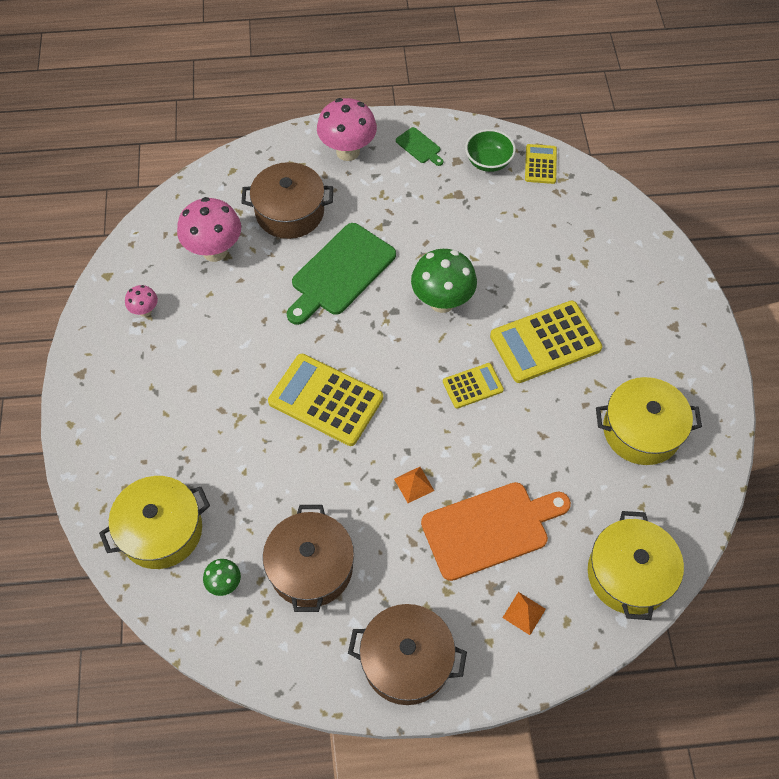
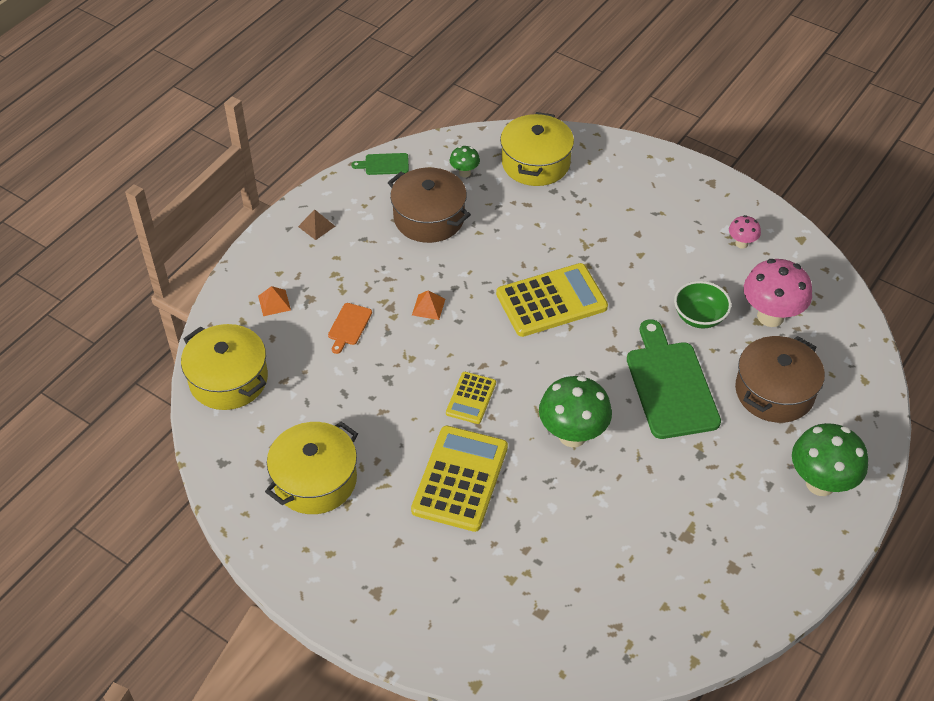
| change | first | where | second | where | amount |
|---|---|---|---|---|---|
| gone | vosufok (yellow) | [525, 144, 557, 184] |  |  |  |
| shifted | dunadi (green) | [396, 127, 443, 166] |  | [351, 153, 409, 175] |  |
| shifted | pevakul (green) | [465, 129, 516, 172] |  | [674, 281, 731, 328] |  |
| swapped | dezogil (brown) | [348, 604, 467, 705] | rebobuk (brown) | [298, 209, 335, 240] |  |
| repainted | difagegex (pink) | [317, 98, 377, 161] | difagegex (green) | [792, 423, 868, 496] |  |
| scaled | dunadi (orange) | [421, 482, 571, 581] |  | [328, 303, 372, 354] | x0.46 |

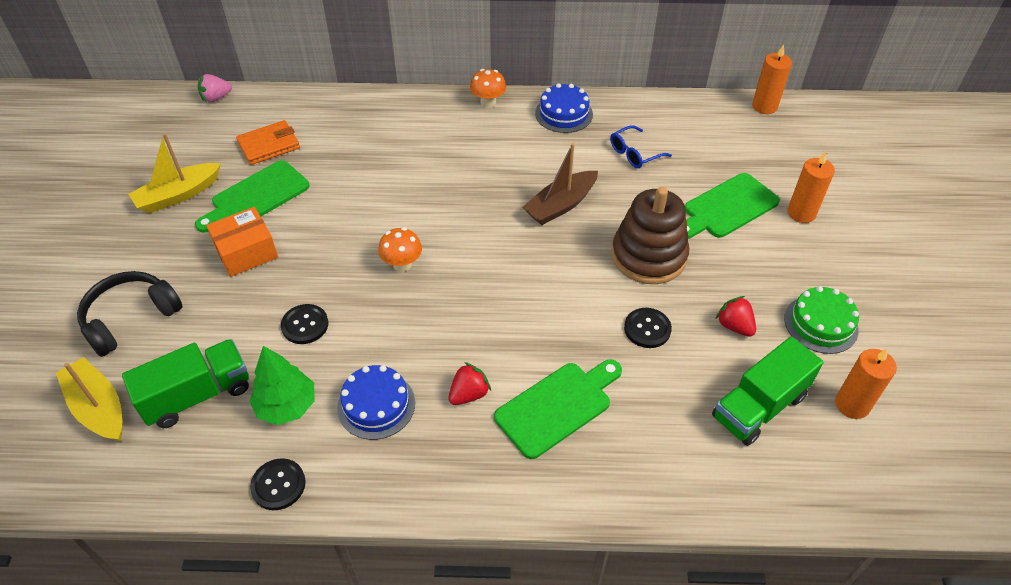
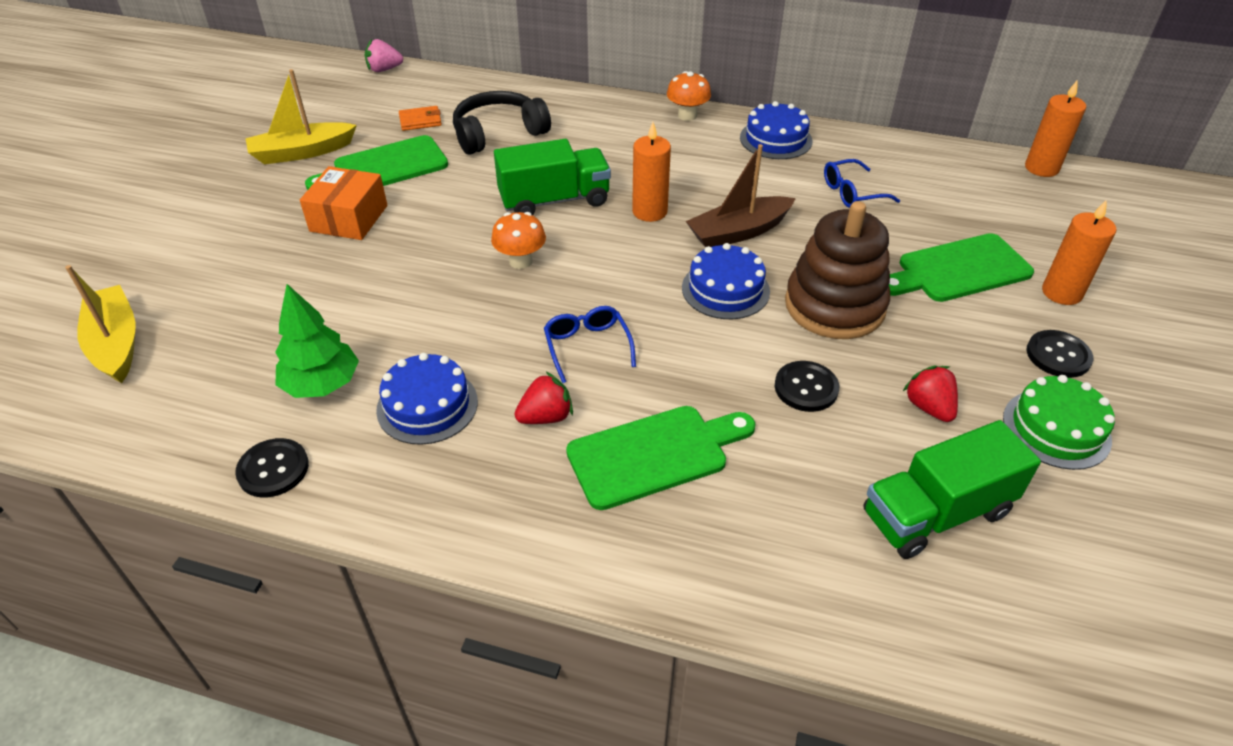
| change | first | where | second | where | amount |
|---|---|---|---|---|---|
| new |  |  | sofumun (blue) | [544, 306, 636, 383] |  |
| new |  |  | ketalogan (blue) | [682, 243, 770, 319] |  |
| shifted | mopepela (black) | [77, 271, 183, 357] |  | [453, 91, 551, 154] |  |
| shifted | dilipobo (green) | [122, 339, 249, 428] |  | [494, 139, 611, 215] |  |
| shifted | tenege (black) | [281, 304, 328, 344] |  | [1027, 330, 1093, 378] |  |
| shifted | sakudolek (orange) | [835, 349, 897, 419] |  | [632, 122, 671, 222] |  |
| rotated | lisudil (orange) | [206, 207, 278, 277] |  | [300, 166, 387, 240] | 60 degrees counterclockwise |
| scaled | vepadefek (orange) | [236, 120, 300, 165] |  | [399, 106, 442, 131] | x0.64 |

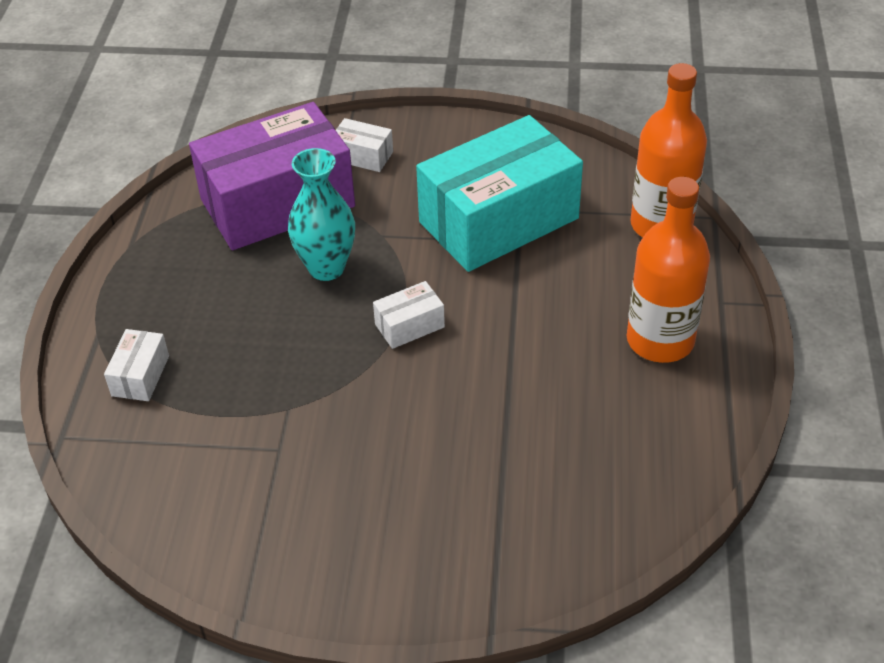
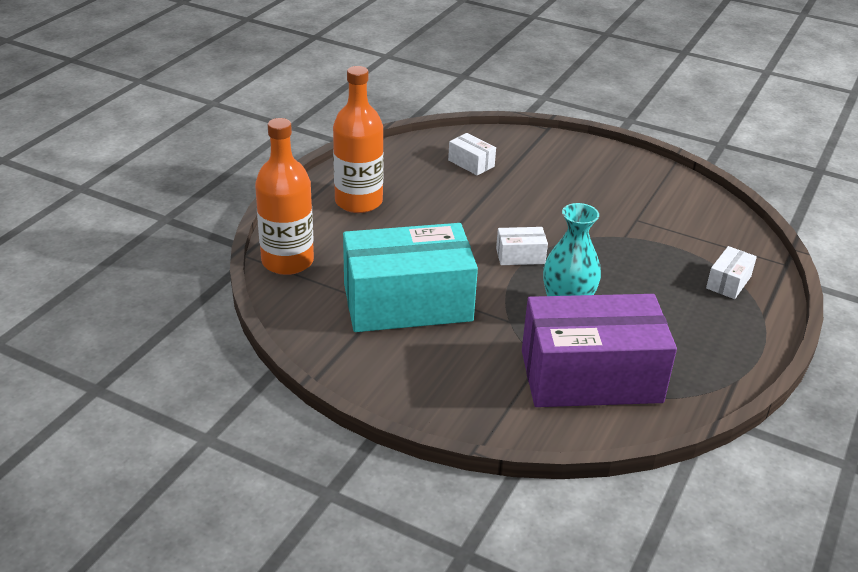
| change | first | where | second | where | amount |
|---|---|---|---|---|---|
| shifted | lisudil (white) | [336, 118, 393, 172] |  | [448, 133, 496, 176] |  |

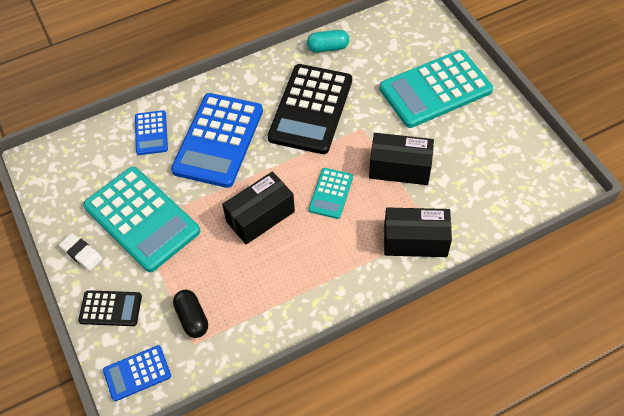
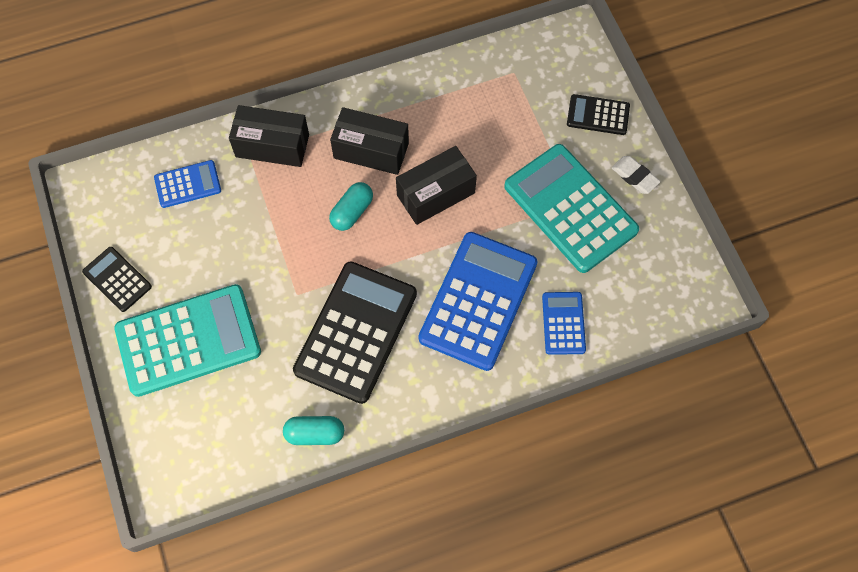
| change | first | where | second | where | amount |
|---|---|---|---|---|---|
| gone | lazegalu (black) | [173, 290, 208, 338] |  |  |  |
| new |  |  | vosufok (black) | [82, 247, 152, 312] |  |
| shifted | vosufok (blue) | [103, 345, 171, 401] |  | [154, 160, 221, 208] |  |
| shifted | lisudil (black) | [369, 133, 434, 185] |  | [330, 107, 409, 175] |  |
| swapped | vosufok (turquoise) | [308, 168, 353, 219] | lazegalu (turquoise) | [329, 182, 373, 231] |  |

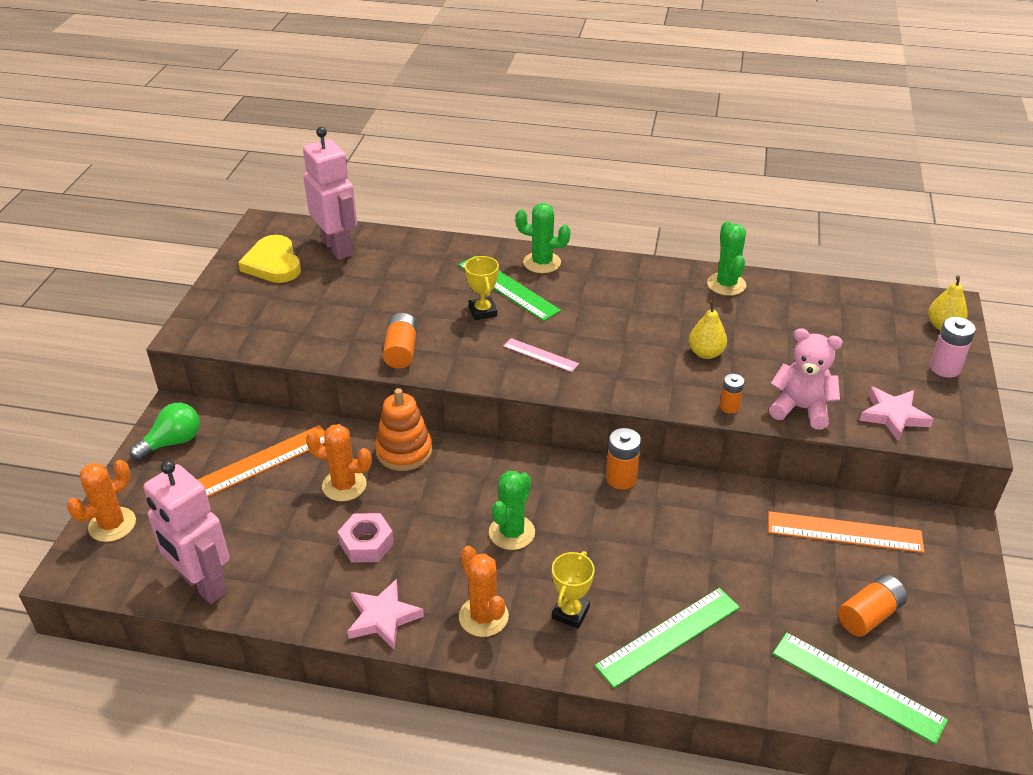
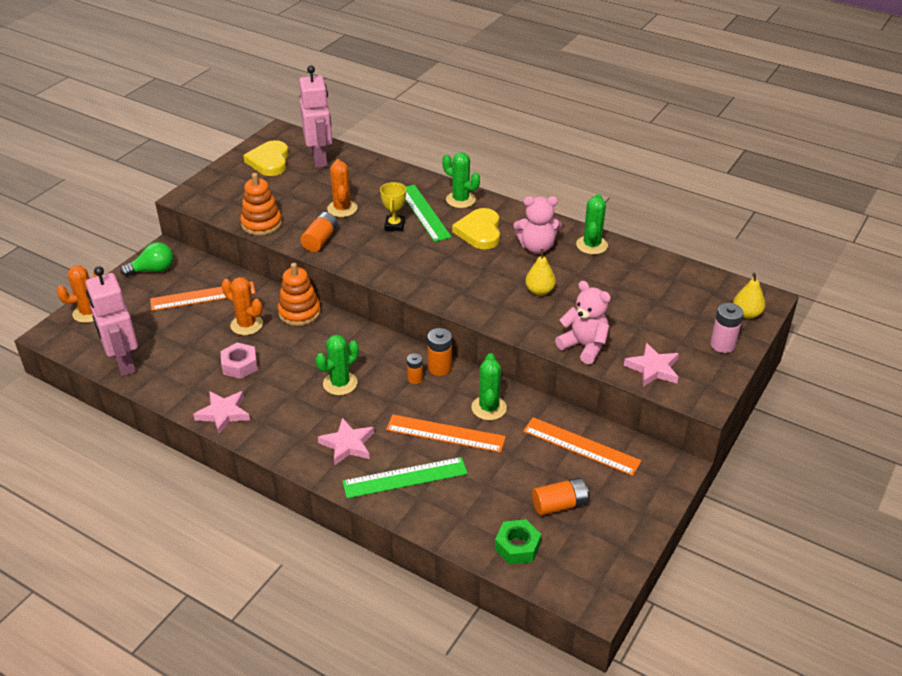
| change | first | where | second | where | amount |
|---|---|---|---|---|---|
| gone | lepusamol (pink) | [503, 338, 579, 372] |  |  |  |
| new |  |  | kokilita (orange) | [240, 173, 282, 236] |  |
| new |  |  | lepusamol (orange) | [386, 415, 506, 453] |  |
| new |  |  | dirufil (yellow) | [452, 208, 500, 250] |  |
| new |  |  | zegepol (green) | [471, 353, 507, 420] |  |
| new |  |  | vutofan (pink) | [513, 196, 562, 254] |  |
| shifted | zegepol (orange) | [459, 546, 509, 637] |  | [327, 159, 358, 217] |  |
| shifted | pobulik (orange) | [720, 374, 745, 414] |  | [407, 353, 423, 384] |  |
| swapped | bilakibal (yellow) | [552, 551, 595, 629] | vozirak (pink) | [318, 418, 374, 466] |  |
| swapped | lepusamol (green) | [773, 632, 948, 744] | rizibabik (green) | [495, 519, 541, 565] |  |

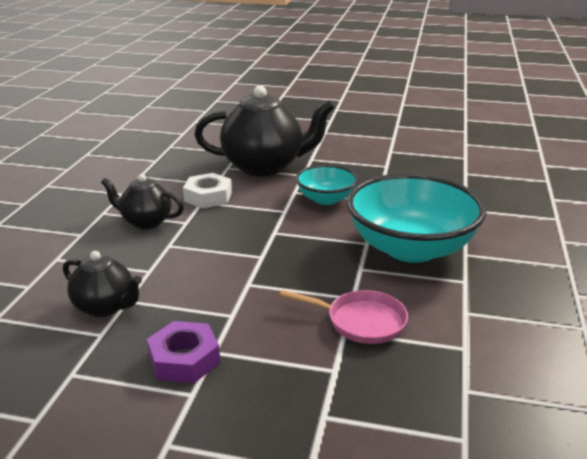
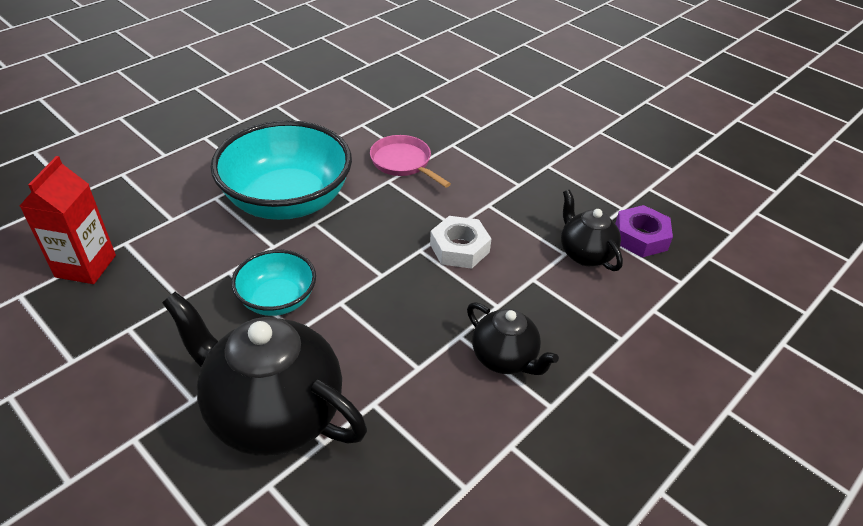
| change | first | where | second | where | amount |
|---|---|---|---|---|---|
| new |  |  | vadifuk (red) | [20, 156, 116, 284] |  |
| shifted | rizibabik (purple) | [147, 321, 220, 383] |  | [615, 205, 673, 257] |  |
| shifted | rizibabik (white) | [183, 173, 232, 209] |  | [430, 216, 491, 269] |  |

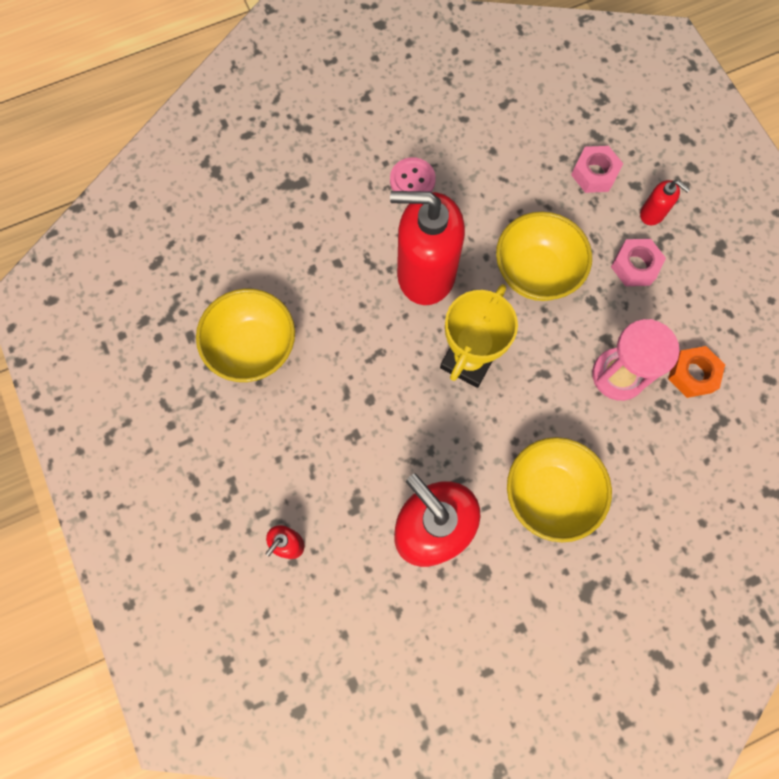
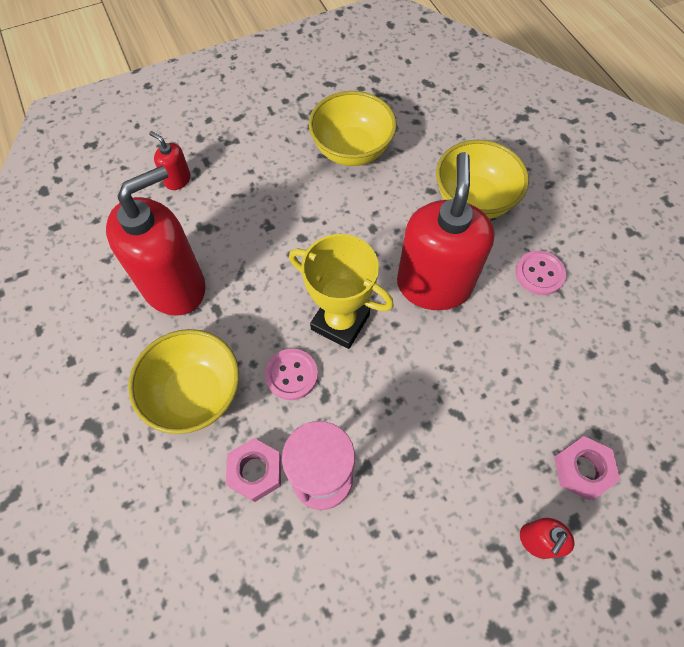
| change | first | where | second | where | amount |
|---|---|---|---|---|---|
| gone | rizibabik (orange) | [668, 346, 725, 398] |  |  |  |
| new |  |  | tenege (pink) | [265, 349, 318, 400] |  |
| shifted | pevakul (yellow) | [496, 211, 592, 301] |  | [436, 140, 529, 219] |  |
| shifted | rizibabik (pink) | [611, 239, 666, 286] |  | [226, 438, 281, 502] |  |

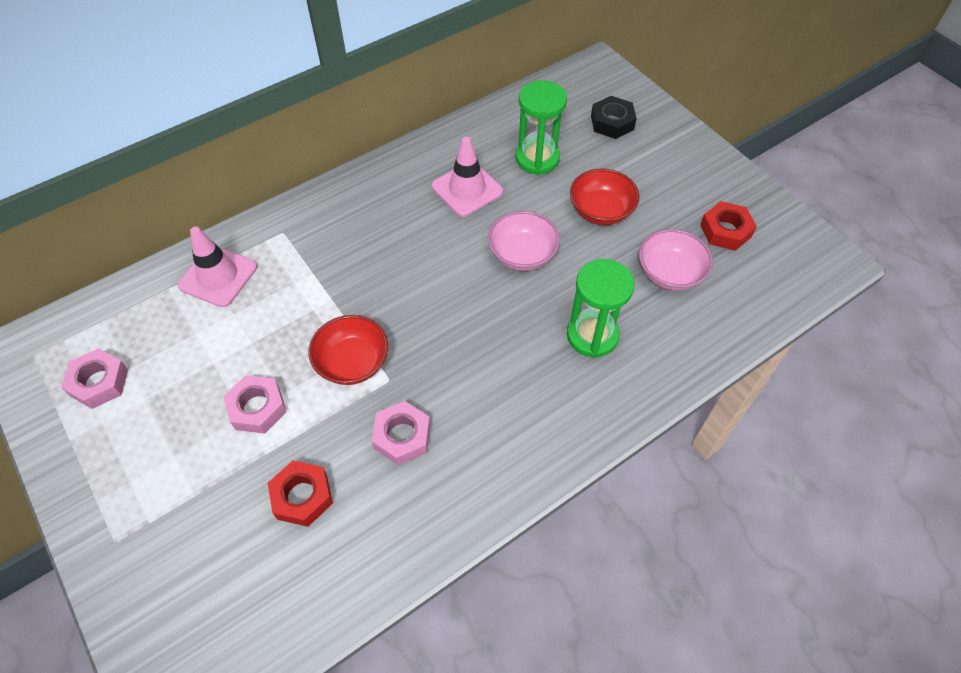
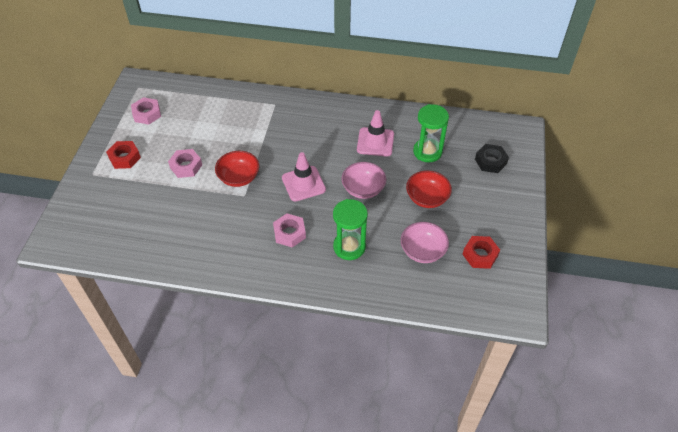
| change | first | where | second | where | amount |
|---|---|---|---|---|---|
| shifted | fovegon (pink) | [178, 227, 257, 307] |  | [282, 152, 326, 202] |  |
| shifted | rizibabik (red) | [268, 460, 333, 527] |  | [106, 141, 141, 169] |  |
| shifted | rizibabik (pink) | [372, 401, 430, 465] |  | [273, 213, 306, 247] |  |

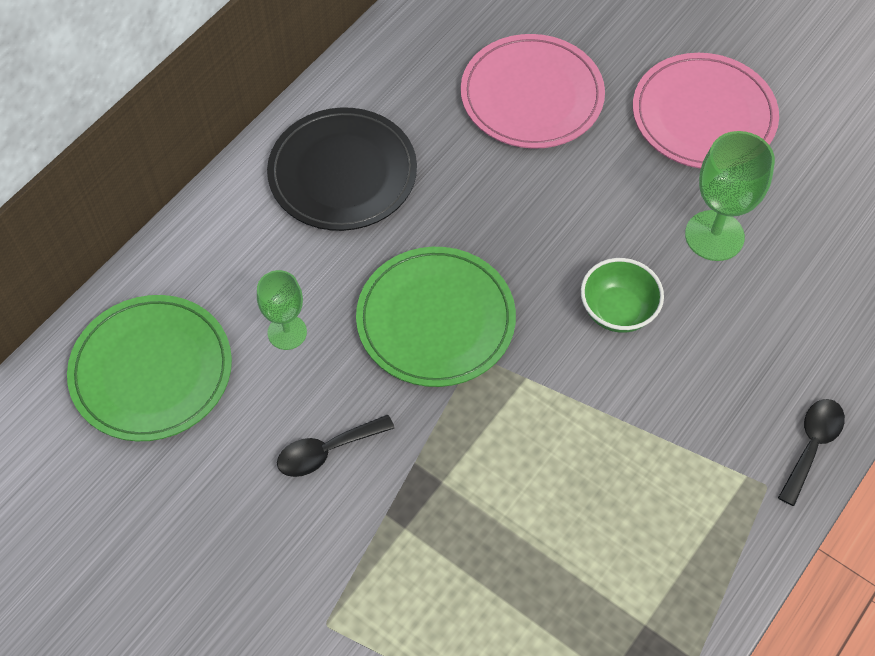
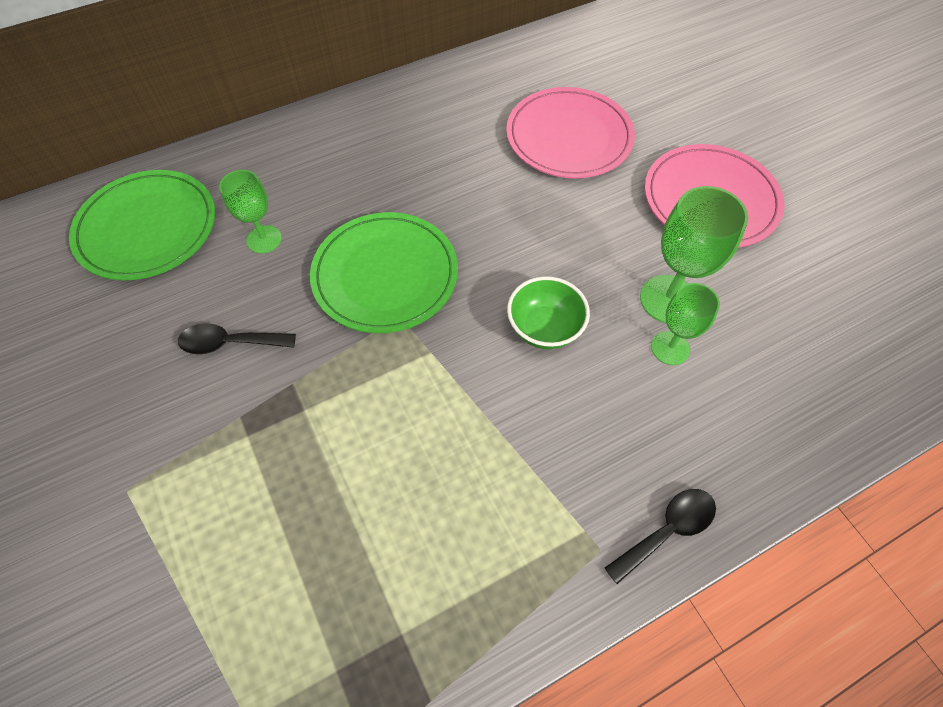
| change | first | where | second | where | amount |
|---|---|---|---|---|---|
| gone | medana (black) | [267, 107, 417, 231] |  |  |  |
| new |  |  | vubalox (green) | [651, 283, 720, 365] |  |

